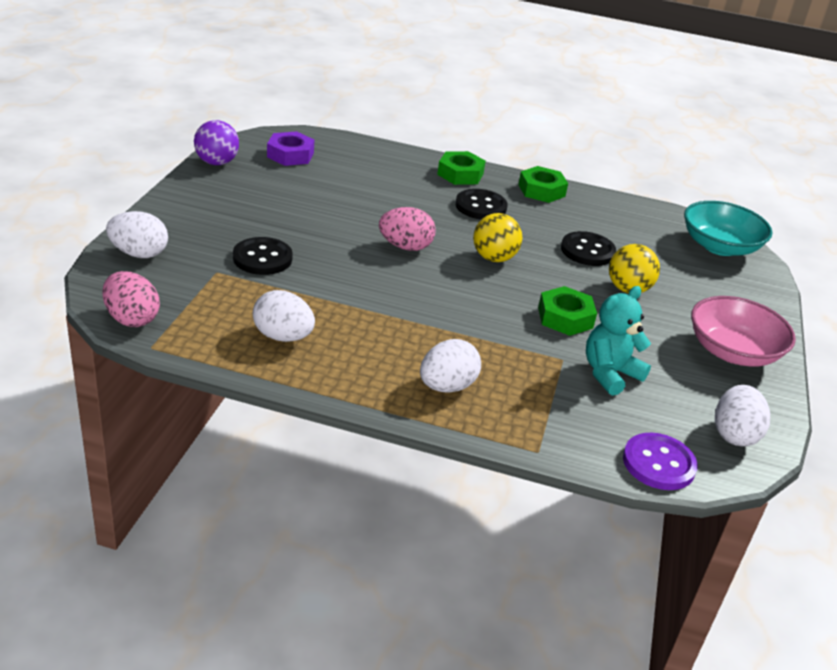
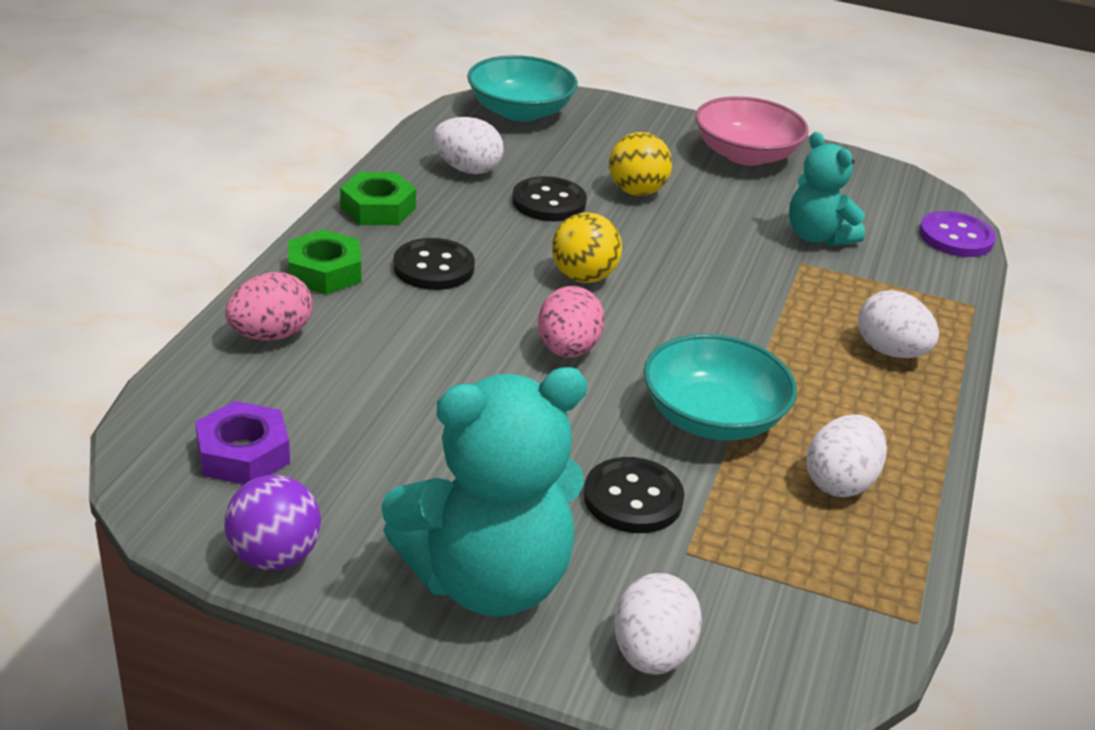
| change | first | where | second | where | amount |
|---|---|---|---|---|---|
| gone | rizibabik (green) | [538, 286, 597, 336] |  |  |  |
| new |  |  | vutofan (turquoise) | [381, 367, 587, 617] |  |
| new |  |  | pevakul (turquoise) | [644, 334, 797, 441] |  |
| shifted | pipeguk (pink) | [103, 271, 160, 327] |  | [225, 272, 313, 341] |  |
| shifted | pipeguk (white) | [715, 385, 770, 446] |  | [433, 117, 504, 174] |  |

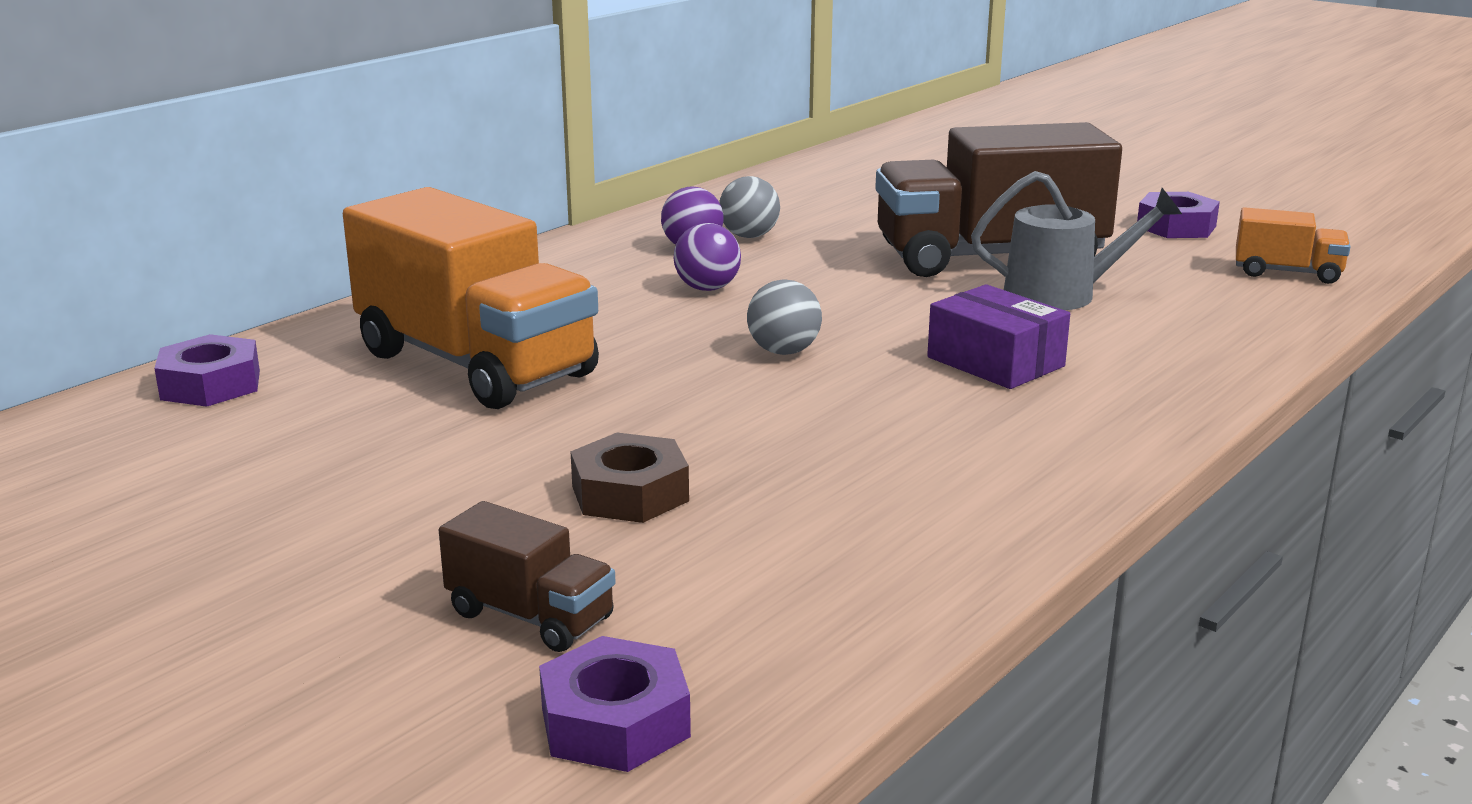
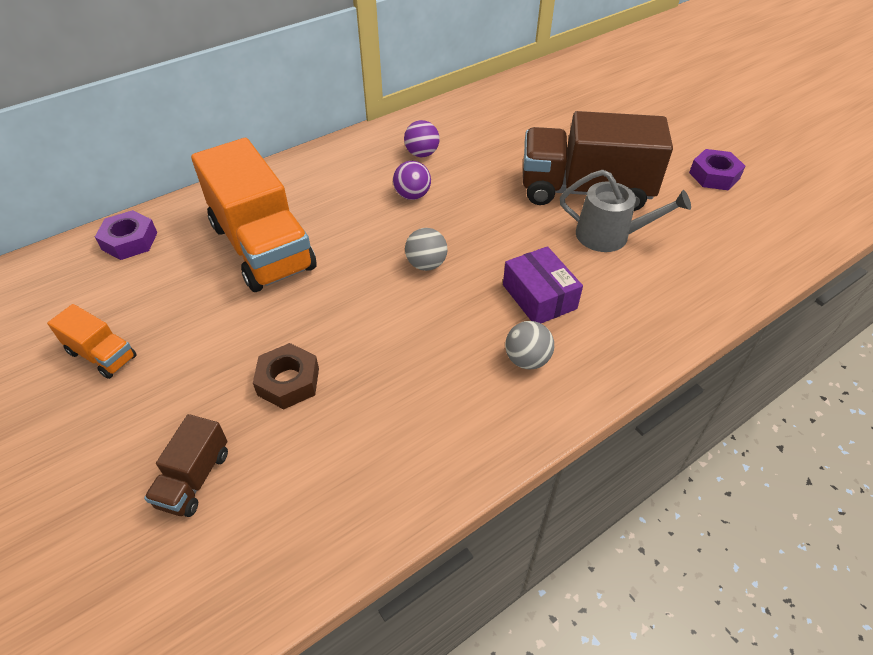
| change | first | where | second | where | amount |
|---|---|---|---|---|---|
| gone | rizibabik (purple) | [539, 636, 691, 772] |  |  |  |
| shifted | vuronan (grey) | [719, 176, 780, 238] |  | [505, 321, 554, 370] |  |
| shifted | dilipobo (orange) | [1236, 207, 1350, 284] |  | [47, 304, 137, 379] |  |
| rotated | dilipobo (brown) | [439, 501, 616, 652] |  | [144, 414, 228, 517] | 60 degrees clockwise |

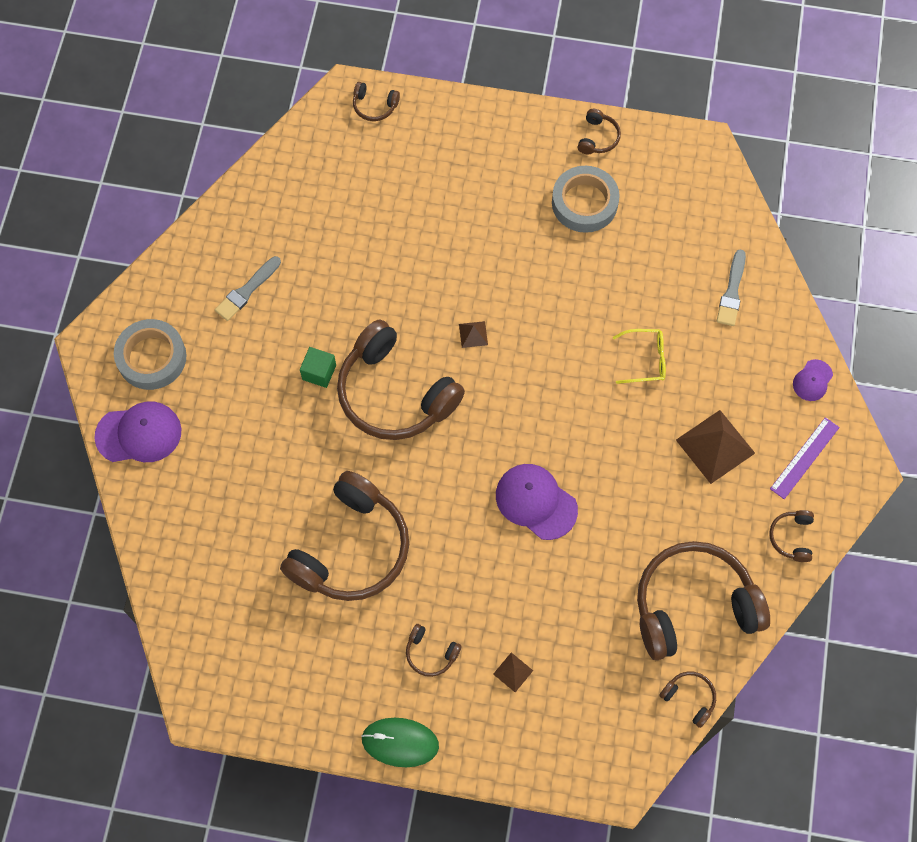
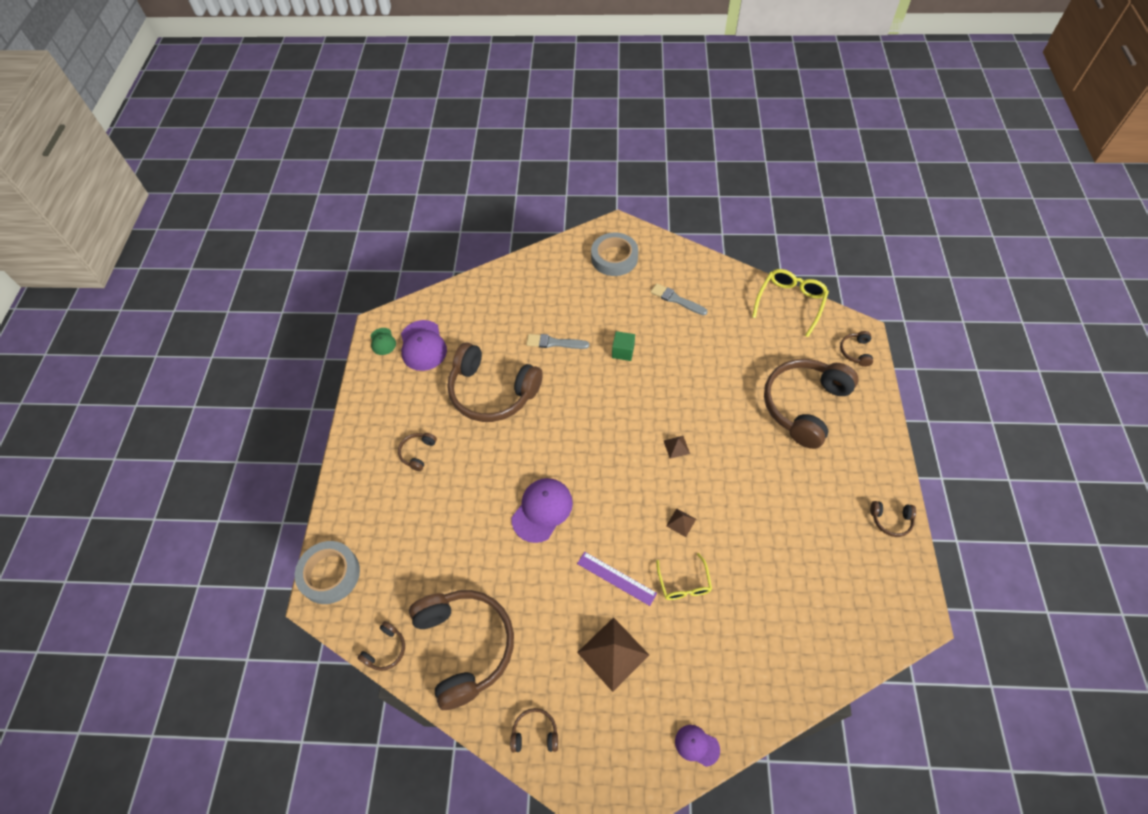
| change | first | where | second | where | amount |
|---|---|---|---|---|---|
| gone | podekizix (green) | [361, 718, 439, 767] |  |  |  |
| new |  |  | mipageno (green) | [371, 328, 396, 355] |  |
| new |  |  | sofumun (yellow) | [752, 269, 829, 337] |  |
| shifted | mipageno (purple) | [94, 402, 182, 462] |  | [401, 320, 447, 371] |  |
| shifted | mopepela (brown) | [337, 319, 465, 440] |  | [764, 359, 858, 449] |  |
| shifted | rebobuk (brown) | [493, 653, 533, 692] |  | [666, 508, 696, 537] |  |
| shifted | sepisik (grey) | [552, 166, 620, 233] |  | [295, 541, 360, 604] |  |
| shifted | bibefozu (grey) | [717, 249, 746, 326] |  | [526, 334, 590, 349] |  |
| shifted | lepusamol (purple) | [770, 417, 840, 499] |  | [577, 552, 657, 606] |  |

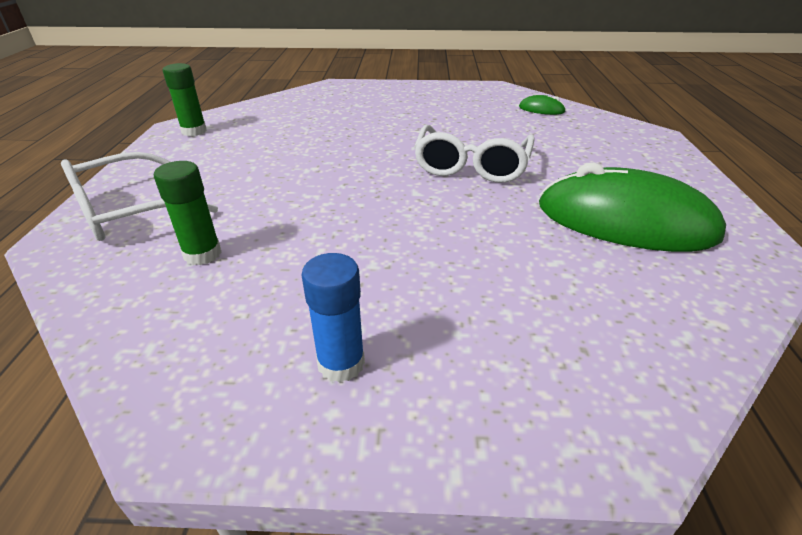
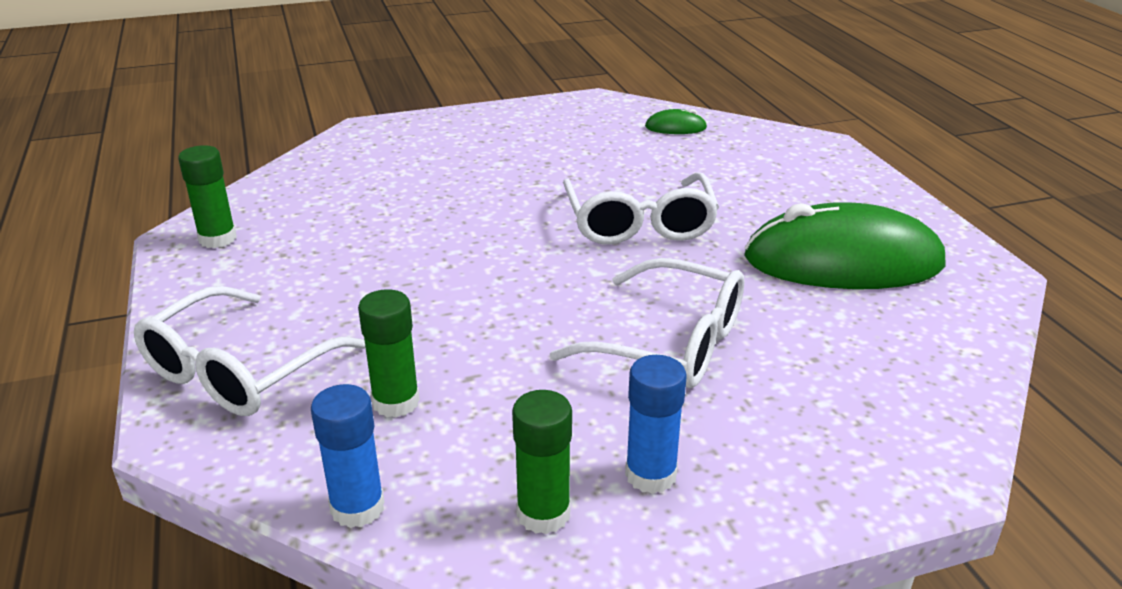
| change | first | where | second | where | amount |
|---|---|---|---|---|---|
| new |  |  | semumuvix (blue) | [311, 384, 385, 528] |  |
| new |  |  | semumuvix (green) | [512, 390, 572, 534] |  |
| new |  |  | sofumun (white) | [550, 258, 744, 388] |  |

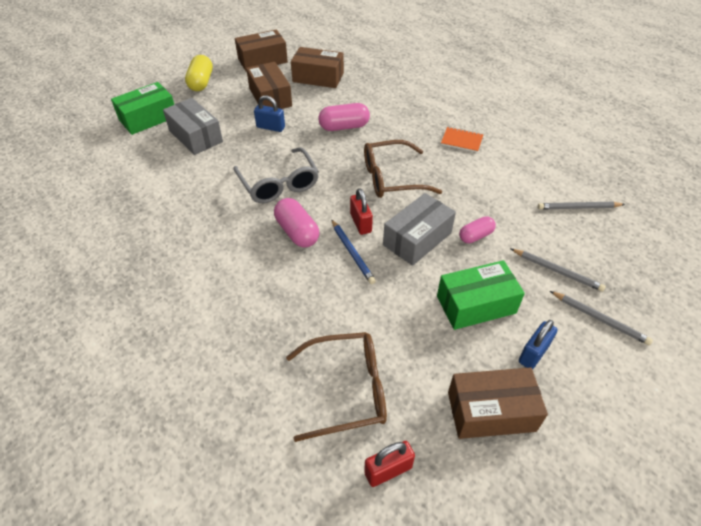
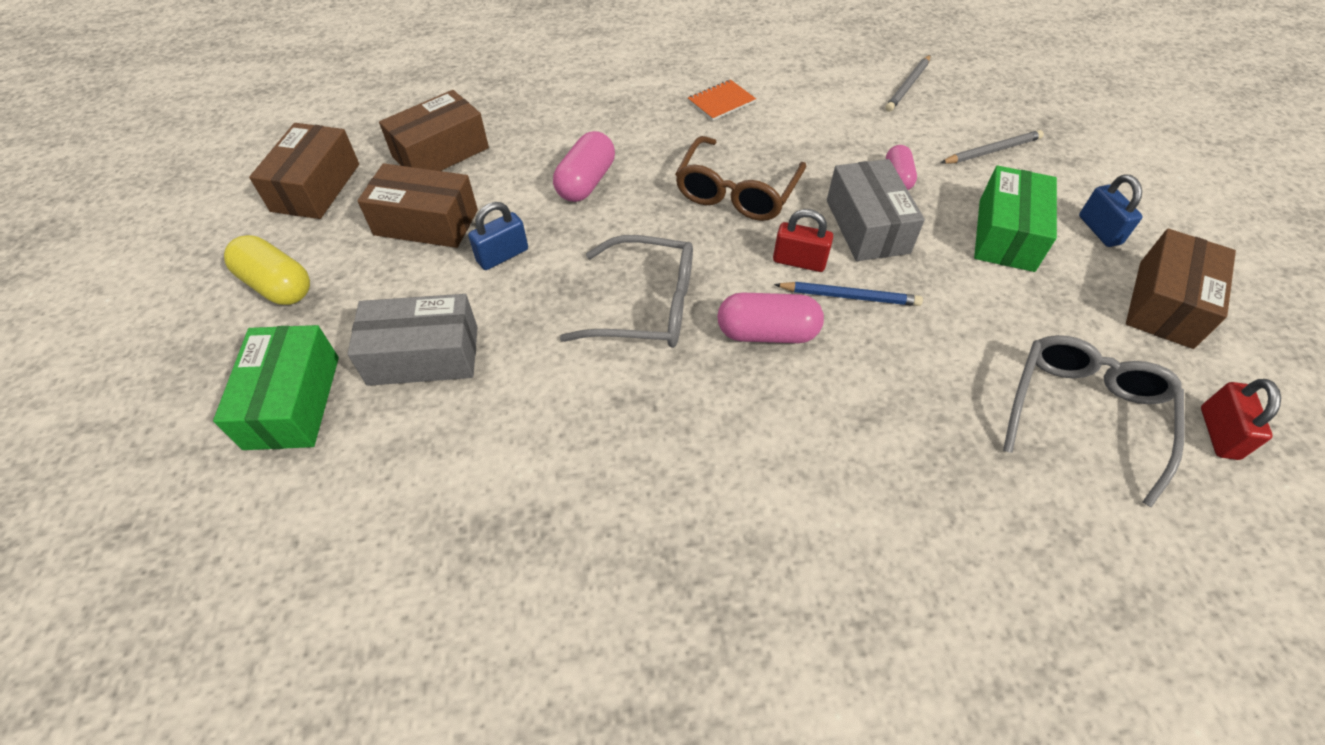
| change | first | where | second | where | amount |
|---|---|---|---|---|---|
| gone | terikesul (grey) | [550, 291, 653, 346] |  |  |  |
| repainted | sofumun (brown) | [286, 332, 387, 442] | sofumun (grey) | [1003, 335, 1185, 507] |  |

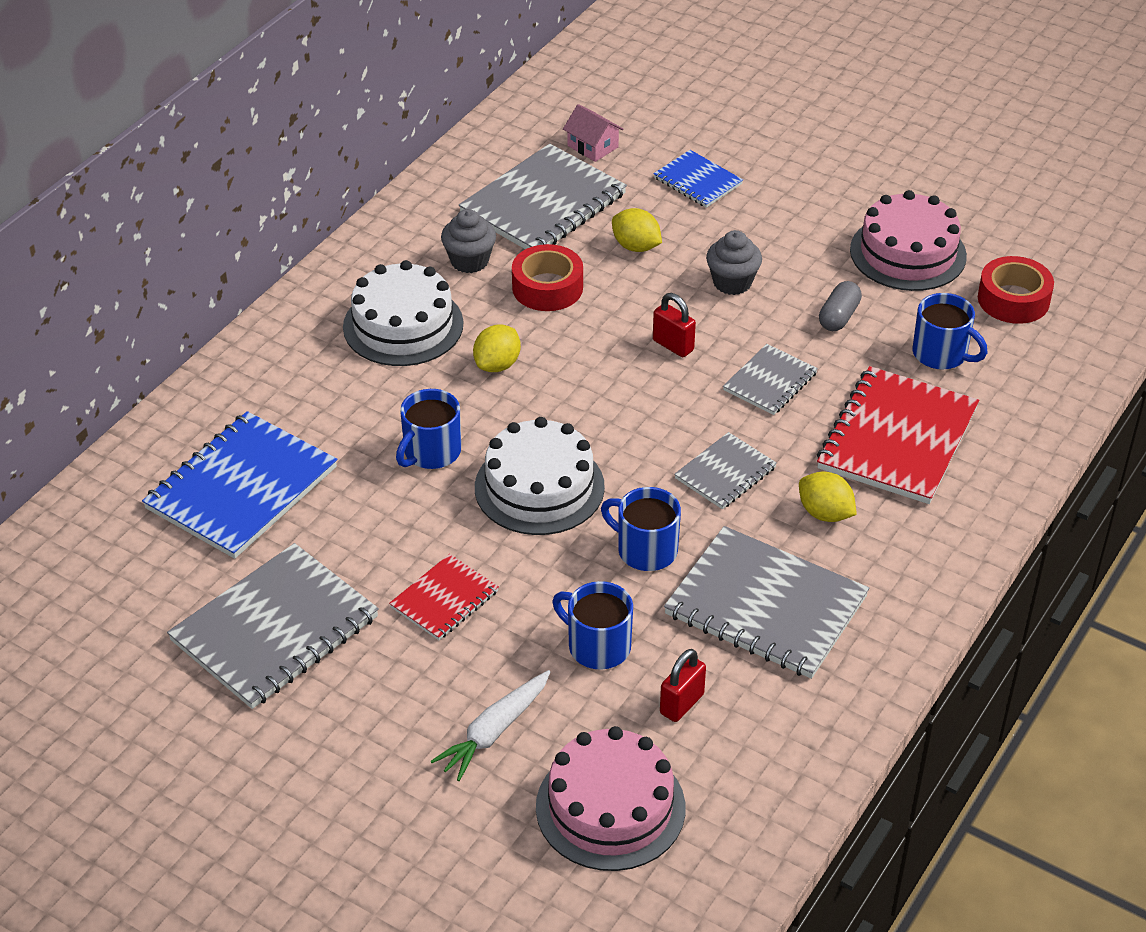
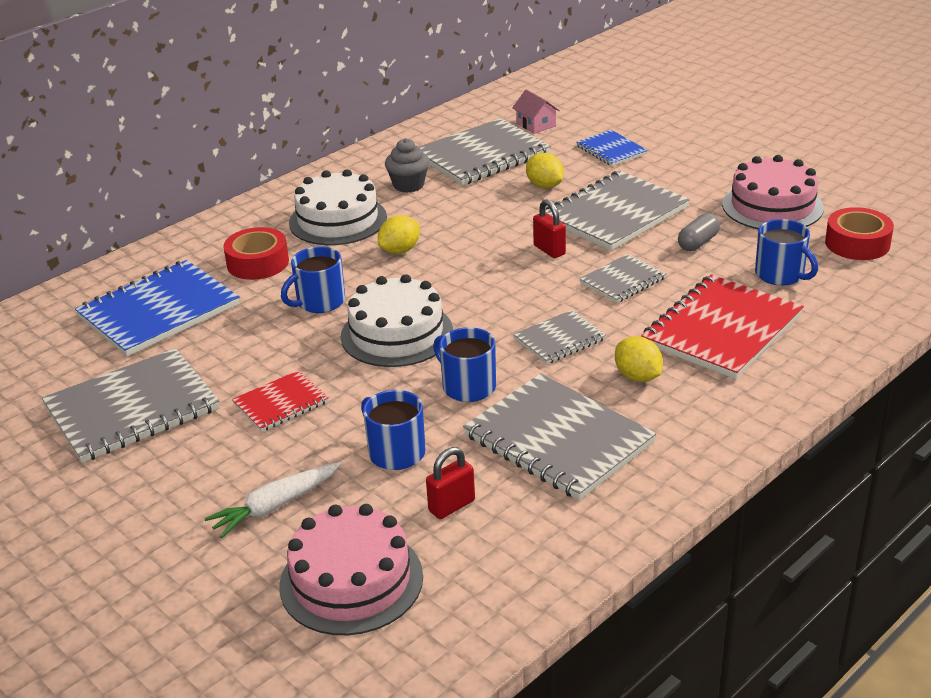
| change | first | where | second | where | amount |
|---|---|---|---|---|---|
| shifted | sepisik (red) | [512, 244, 583, 311] |  | [223, 227, 289, 280] |  |
| swapped | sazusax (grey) | [706, 230, 762, 295] | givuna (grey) | [545, 171, 690, 251] |  |

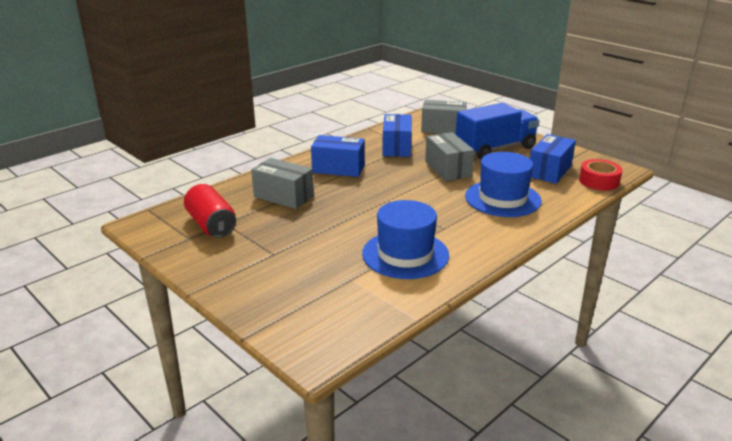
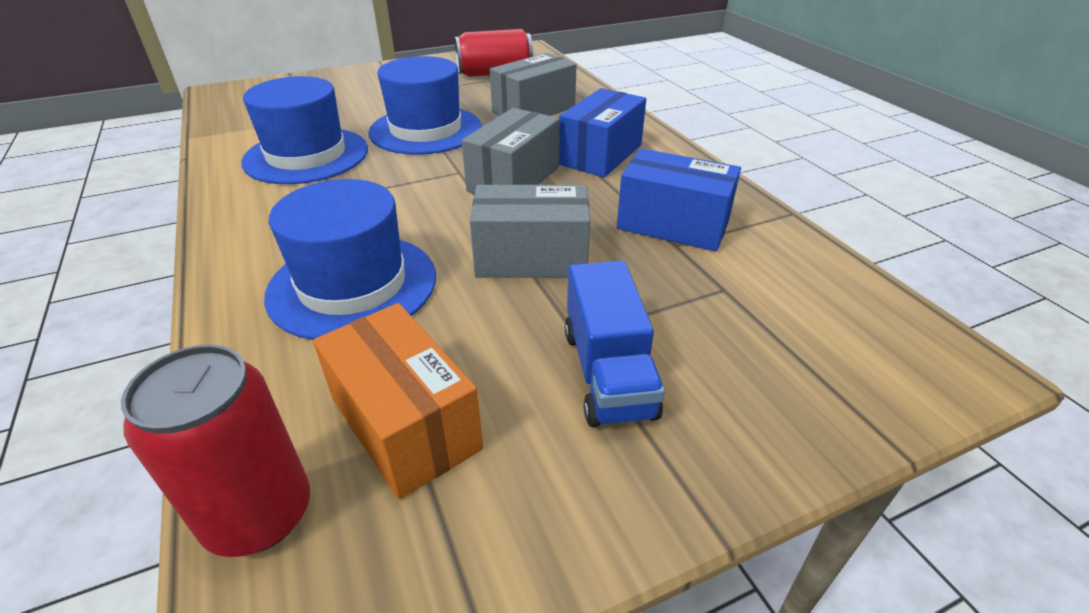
| change | first | where | second | where | amount |
|---|---|---|---|---|---|
| new |  |  | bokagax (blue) | [368, 56, 482, 155] |  |
| shifted | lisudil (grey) | [421, 100, 467, 134] |  | [462, 108, 560, 194] |  |
| swapped | sepisik (red) | [579, 159, 622, 190] | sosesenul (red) | [121, 344, 310, 557] |  |
| repainted | lisudil (blue) | [530, 134, 576, 184] | lisudil (orange) | [313, 303, 483, 499] |  |
| scaled | dilipobo (blue) | [455, 103, 540, 159] |  | [565, 261, 665, 427] | x0.65 |

